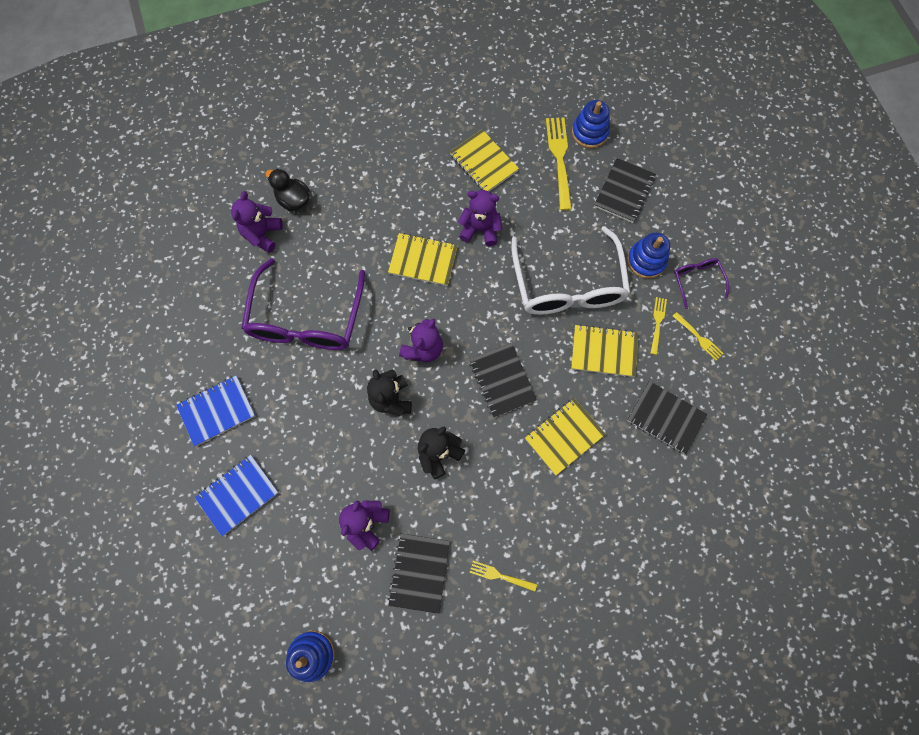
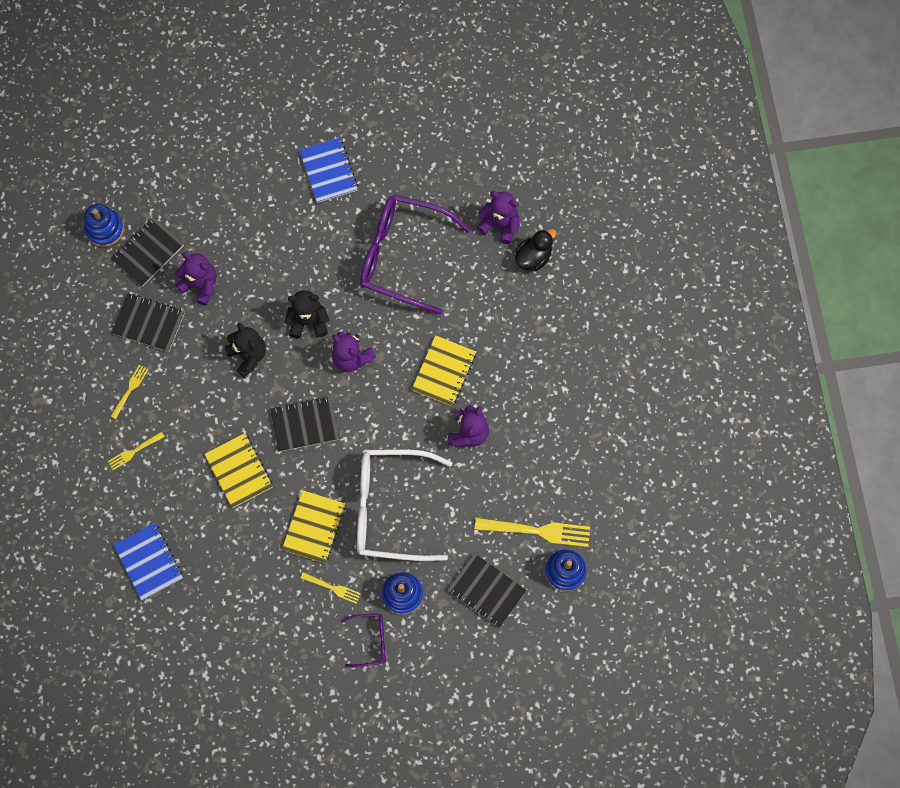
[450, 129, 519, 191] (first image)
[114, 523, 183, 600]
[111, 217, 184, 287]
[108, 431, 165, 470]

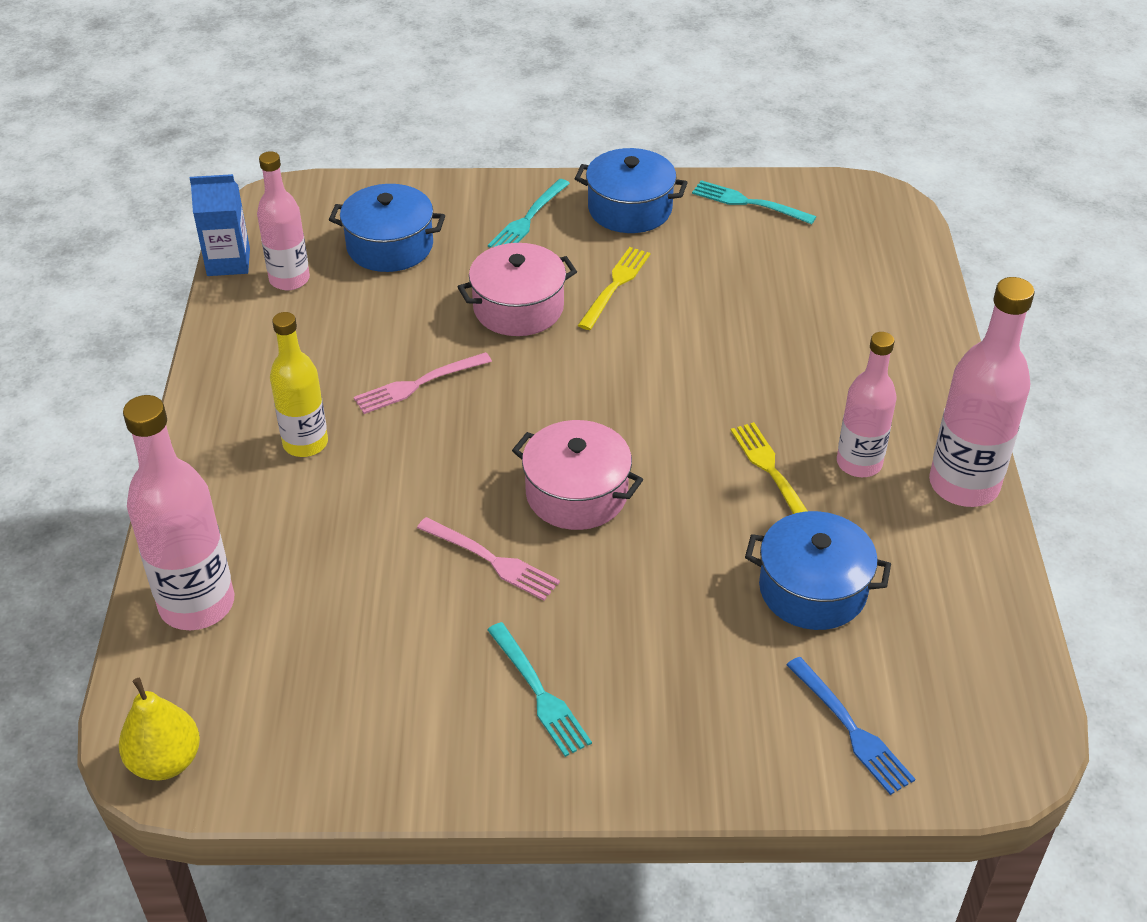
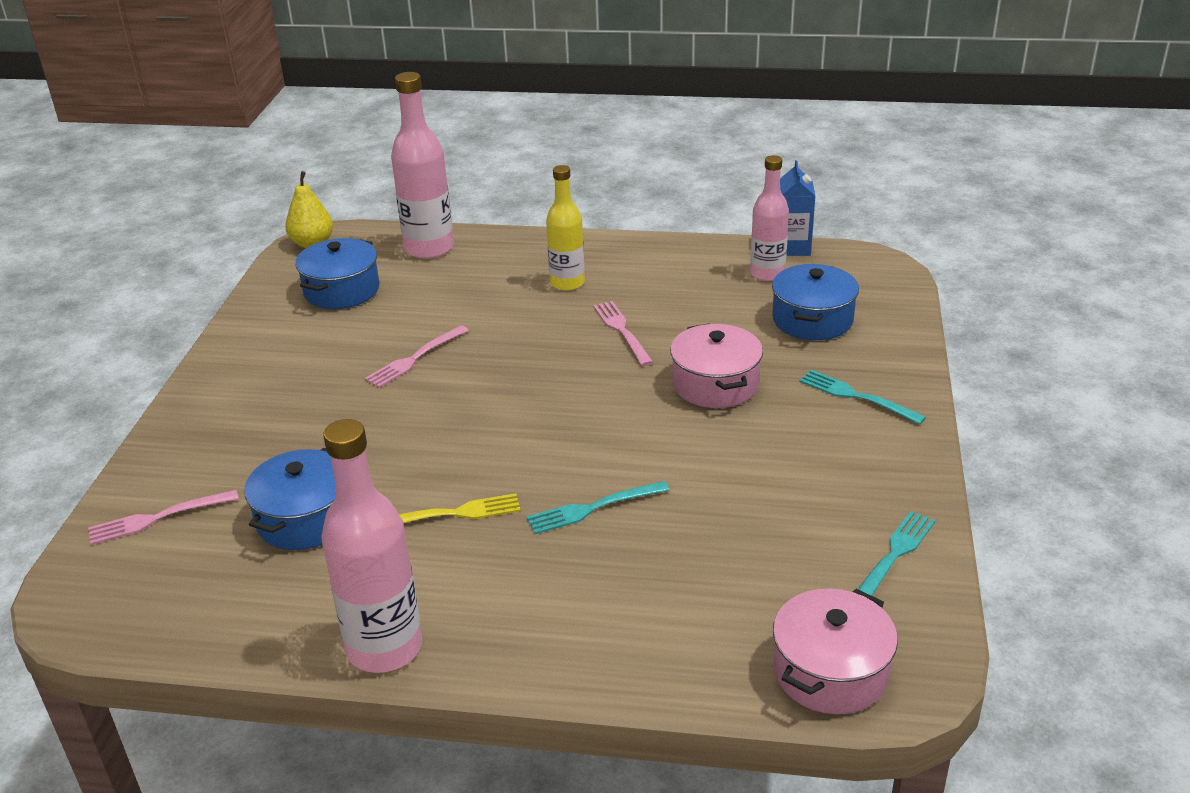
[578, 247, 650, 330] (first image)
[837, 332, 896, 477] (first image)
[526, 481, 669, 534]
[773, 589, 898, 714]
[295, 238, 379, 309]
[88, 490, 239, 545]

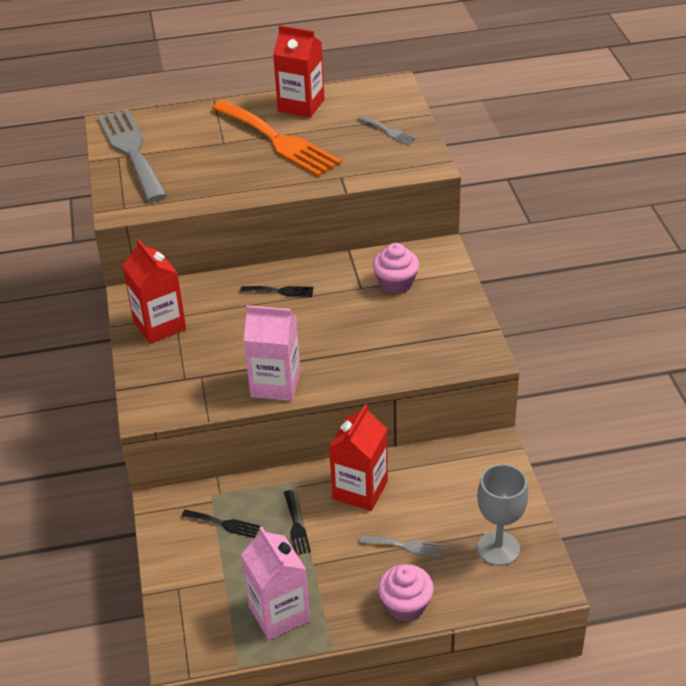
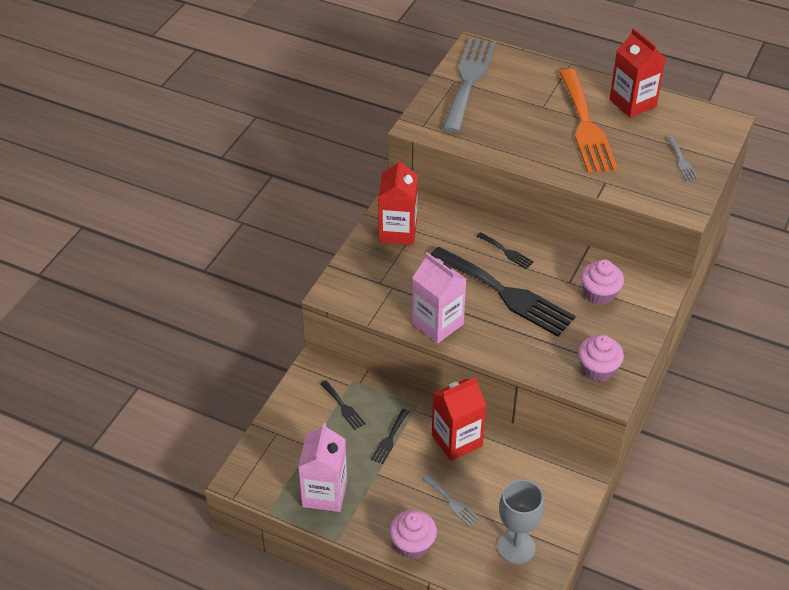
[430, 247, 575, 337]
[578, 335, 624, 382]

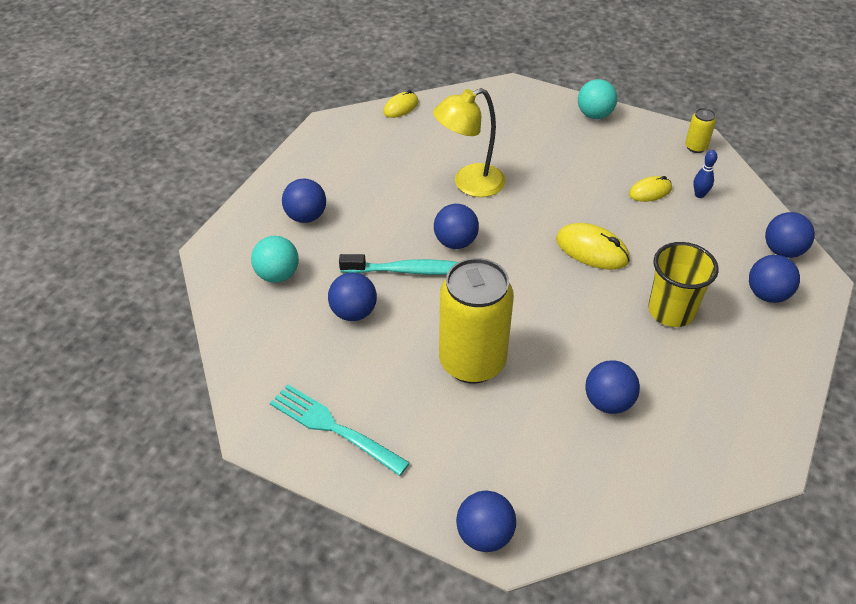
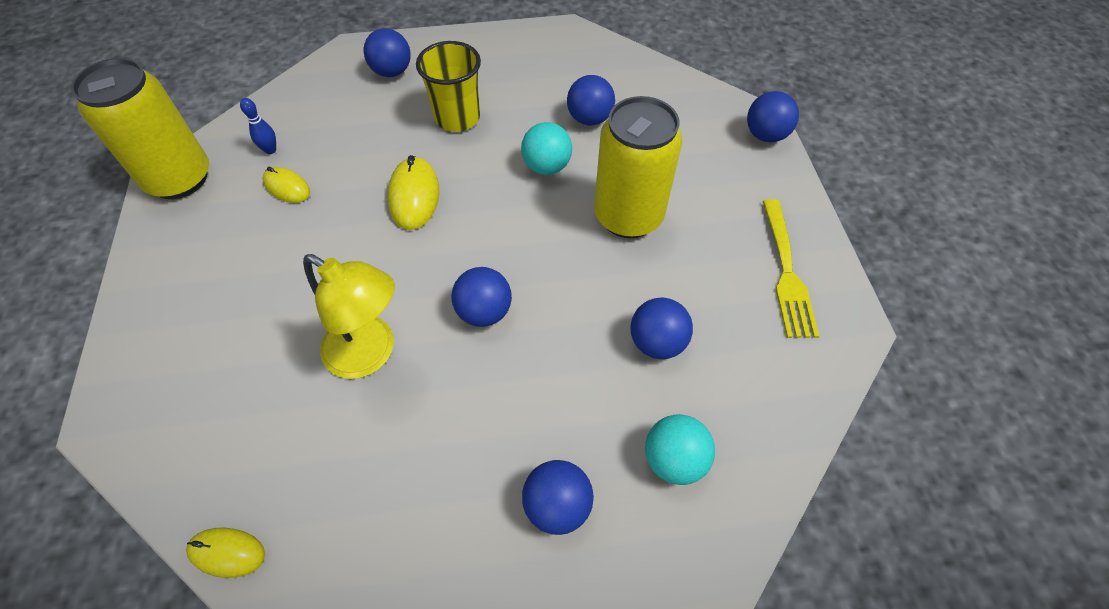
[339, 254, 458, 275] (first image)
[765, 212, 815, 258] (first image)
[521, 122, 572, 175]
[763, 199, 819, 338]
[71, 58, 209, 199]

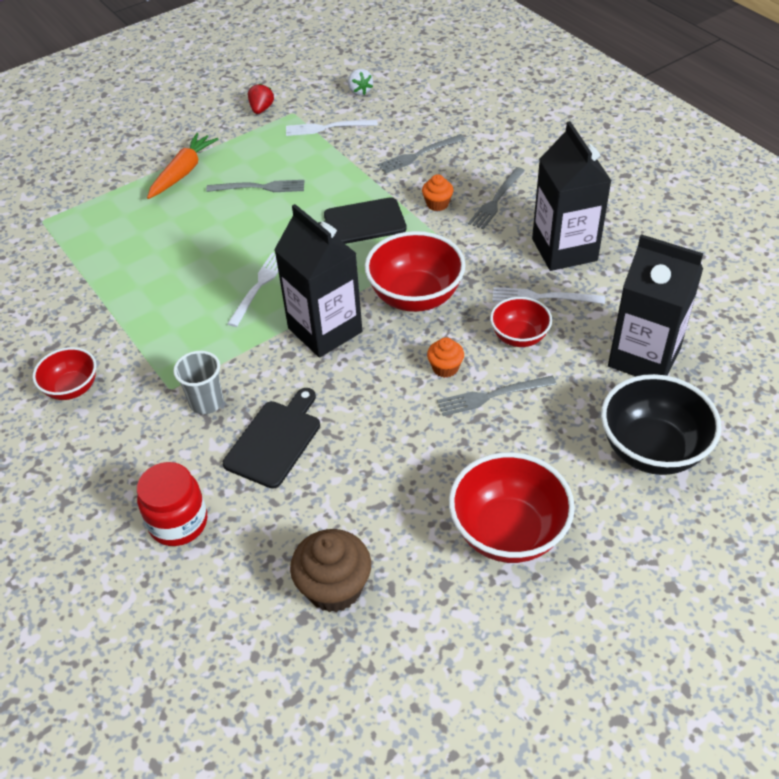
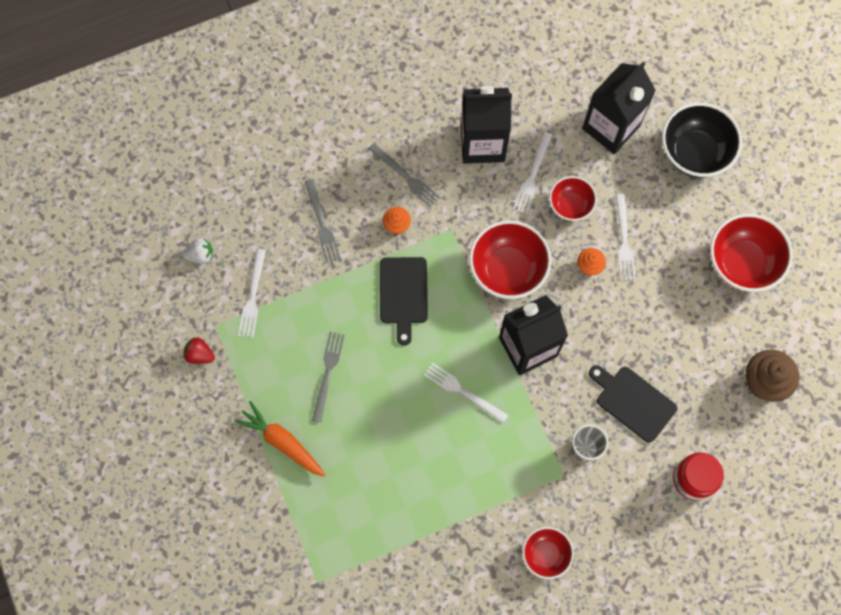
[616, 194, 636, 280]

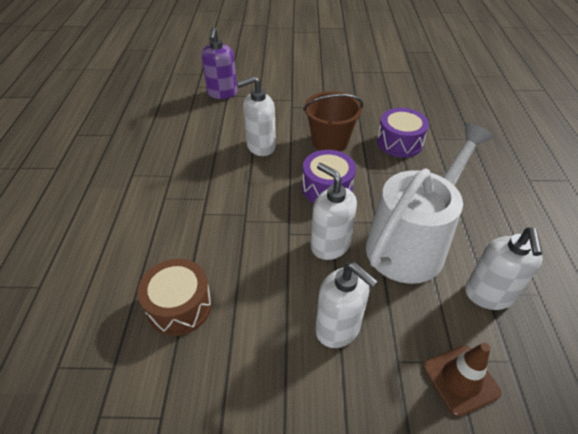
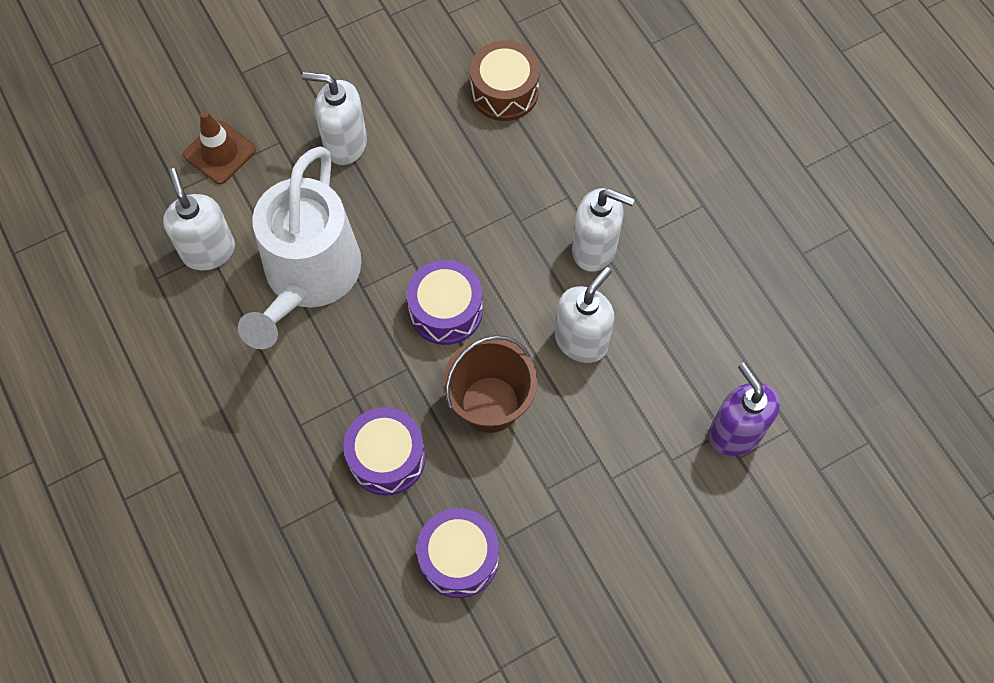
[417, 508, 499, 598]
[572, 188, 635, 272]

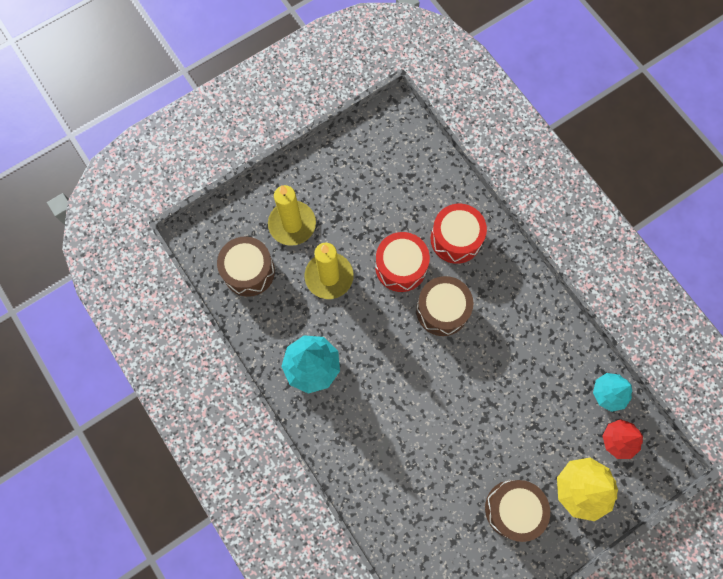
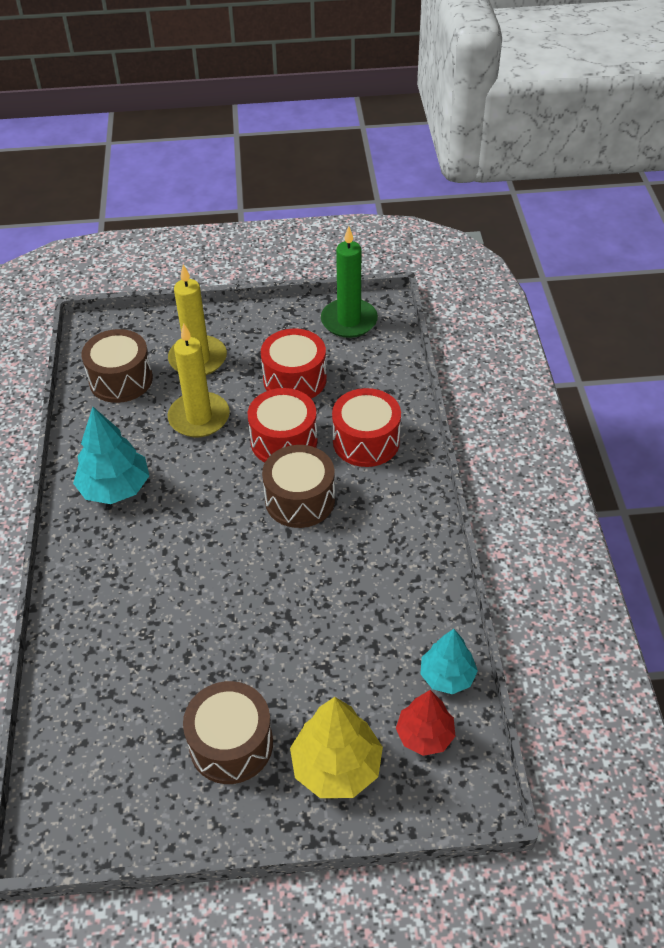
[261, 329, 327, 399]
[321, 226, 378, 338]

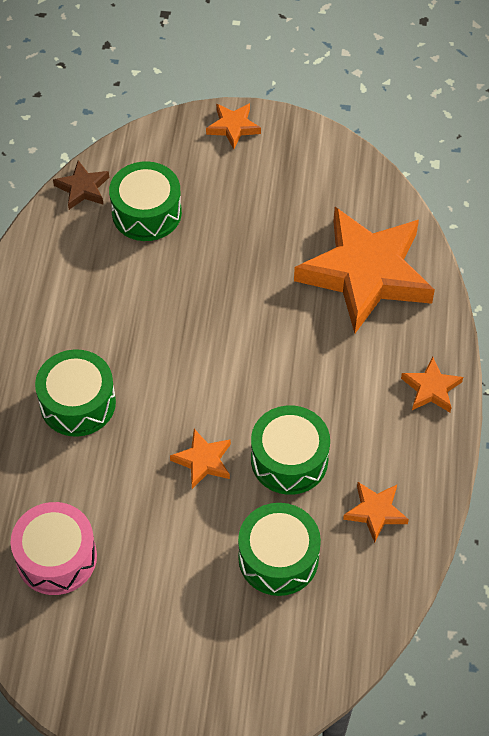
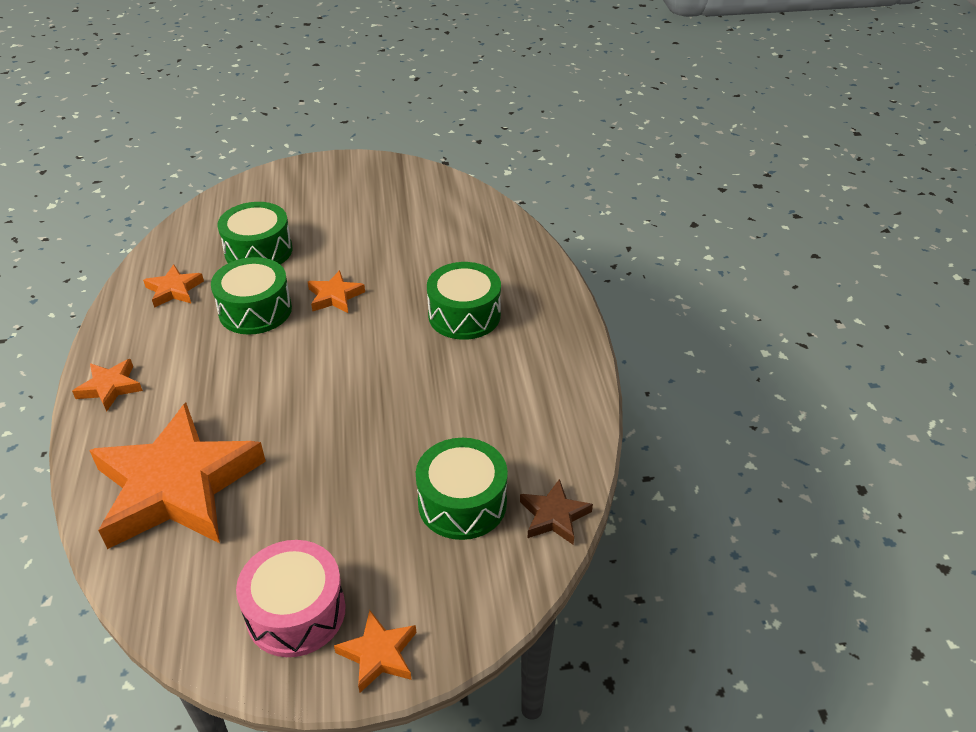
[236, 540, 346, 657]

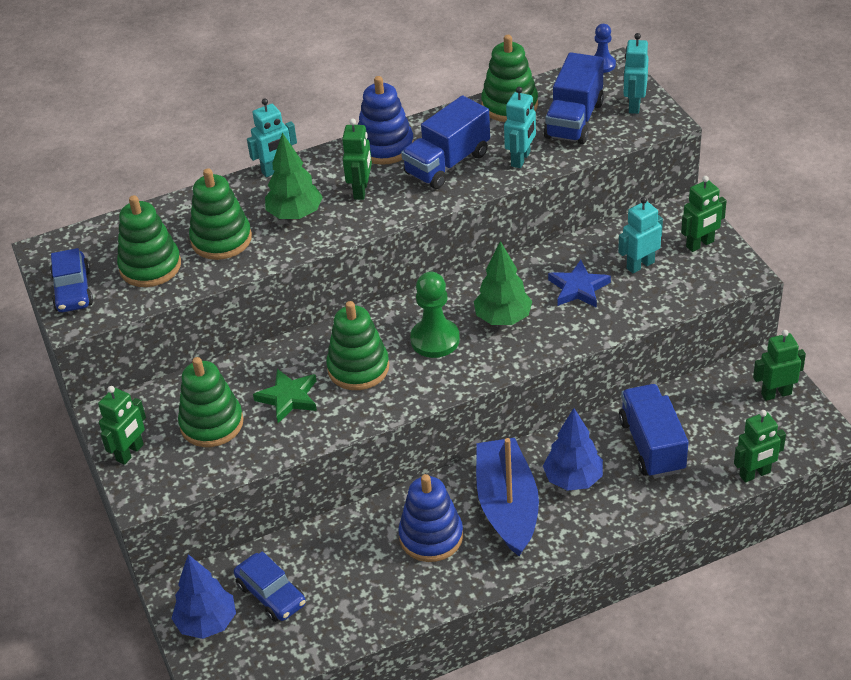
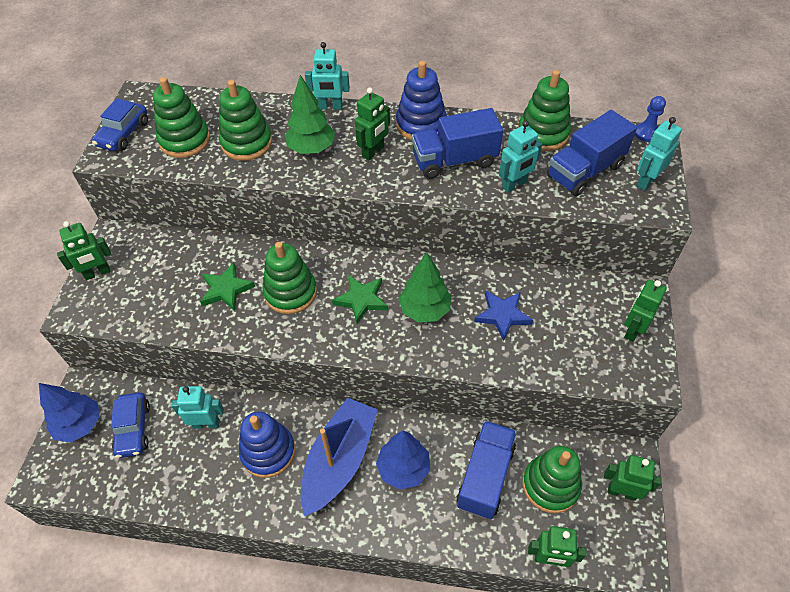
[523, 446, 582, 513]
[172, 386, 224, 429]
[332, 275, 388, 324]
[624, 280, 667, 342]

